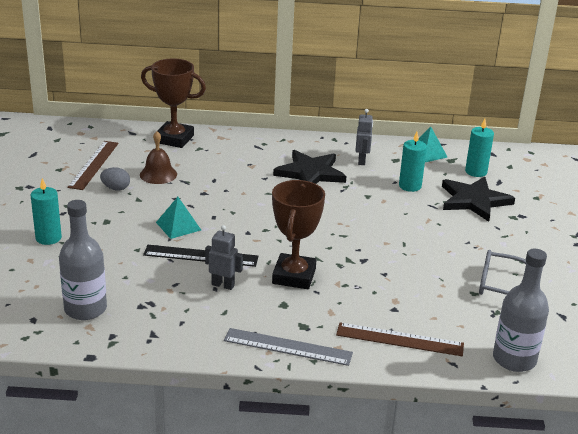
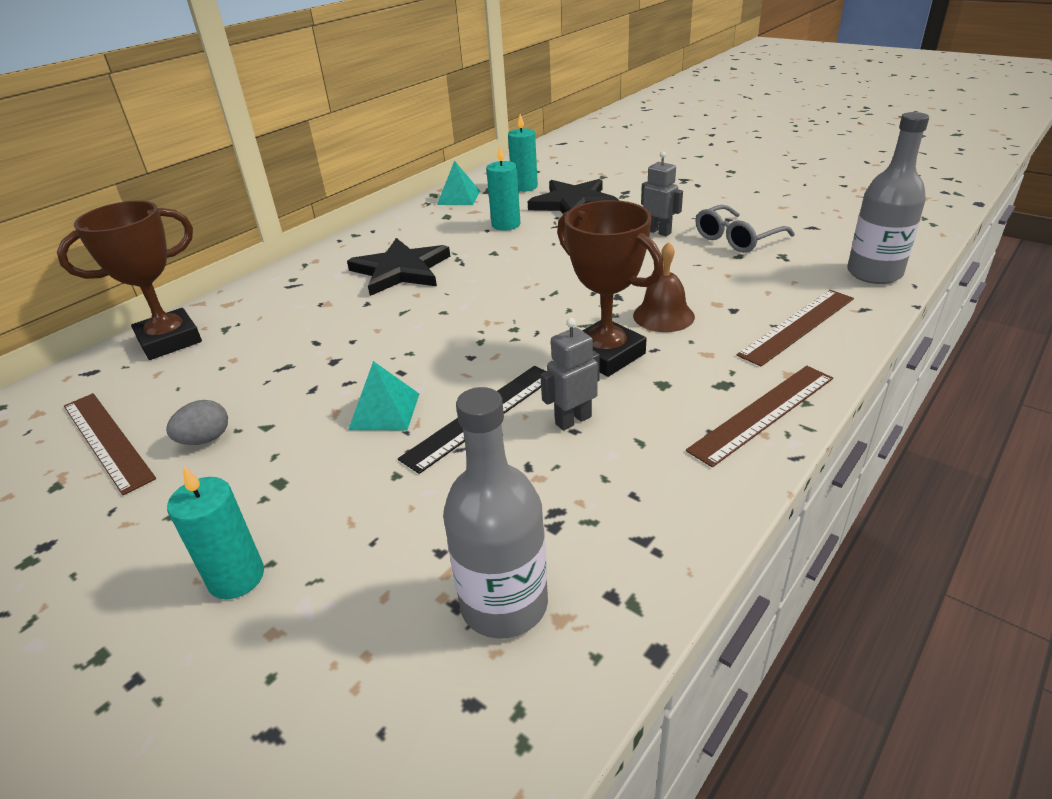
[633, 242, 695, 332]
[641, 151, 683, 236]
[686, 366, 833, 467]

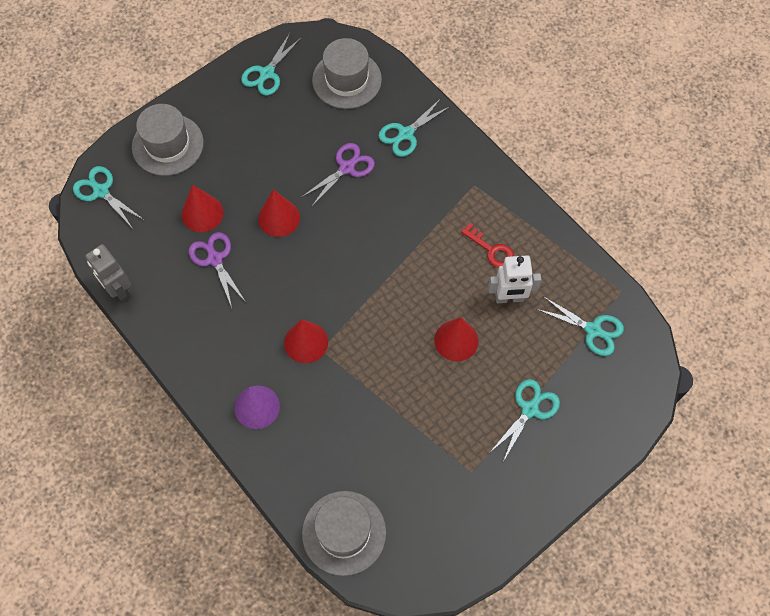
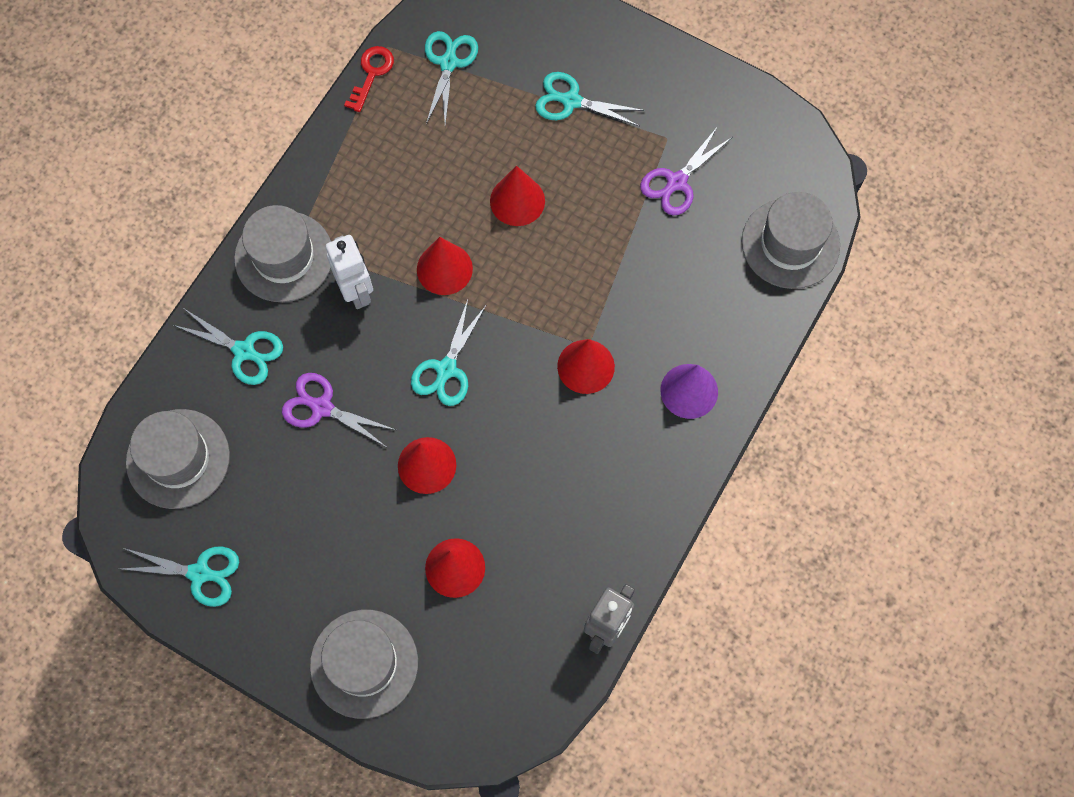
[234, 205, 331, 302]
[417, 237, 473, 295]
[411, 300, 486, 406]
[640, 126, 732, 215]
[344, 46, 394, 112]
[326, 235, 373, 309]

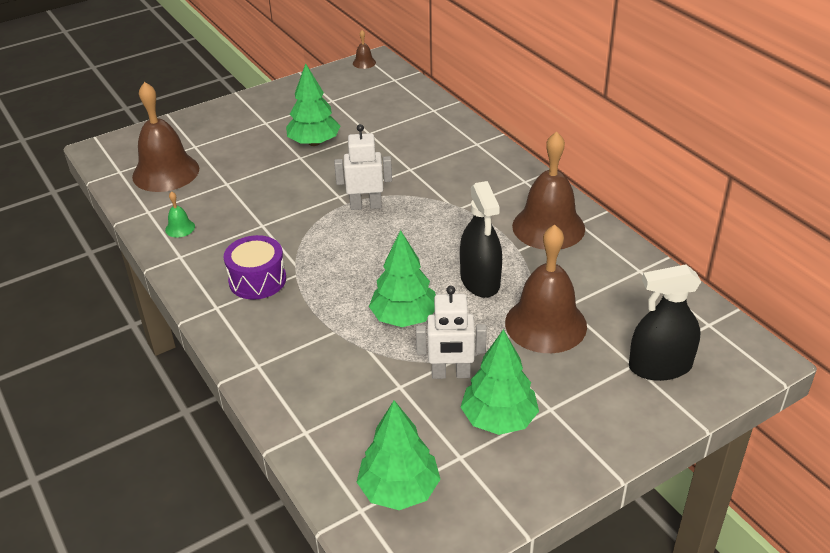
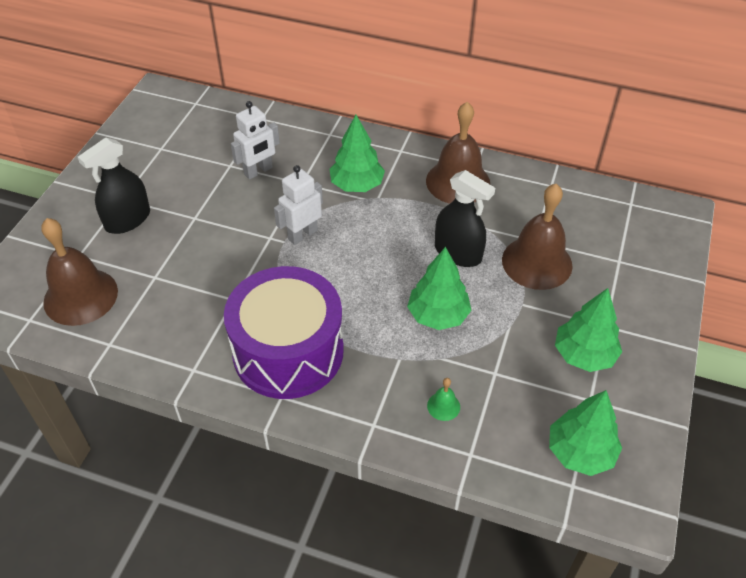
[353, 30, 376, 69] (first image)
[427, 378, 460, 421]
[329, 115, 385, 192]
[231, 101, 280, 179]
[78, 138, 150, 234]
[224, 266, 344, 399]

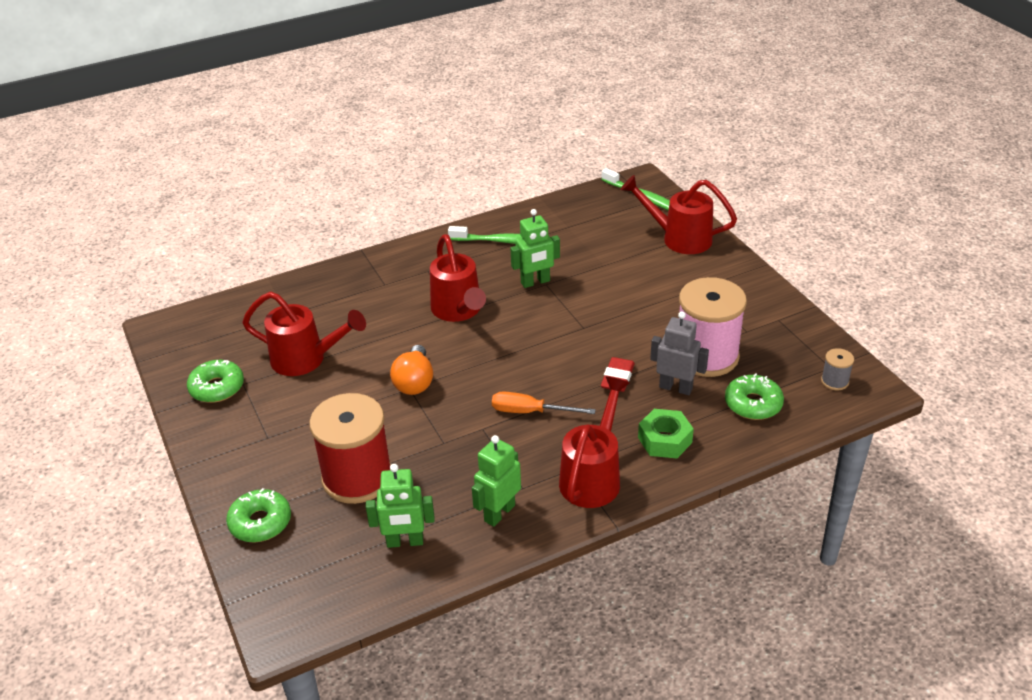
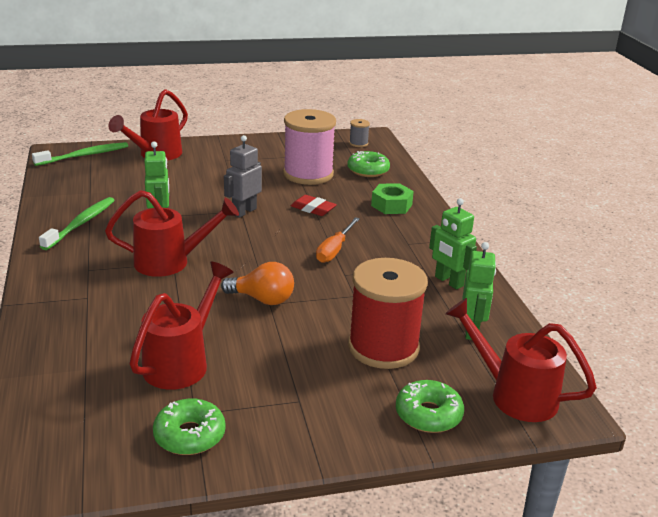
[445, 298, 597, 422]
[224, 135, 262, 218]

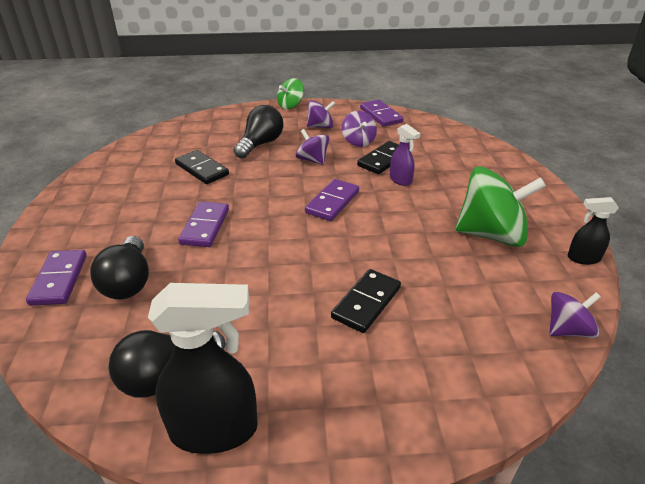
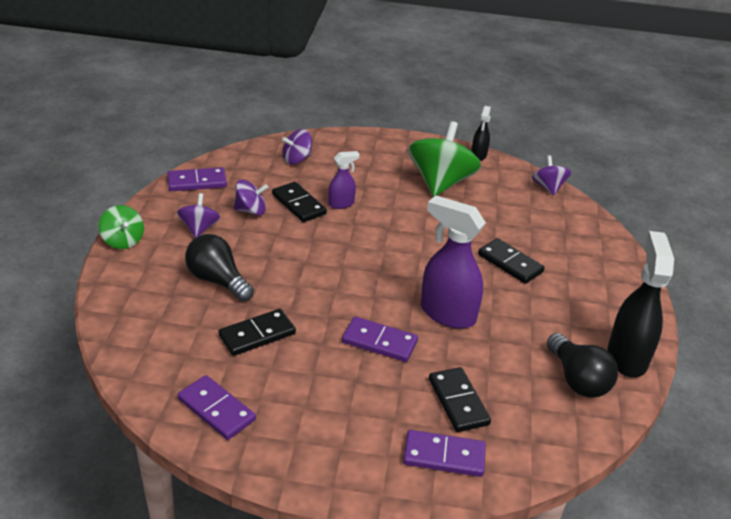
[421, 195, 486, 329]
[282, 129, 312, 165]
[178, 375, 256, 440]
[429, 367, 491, 432]

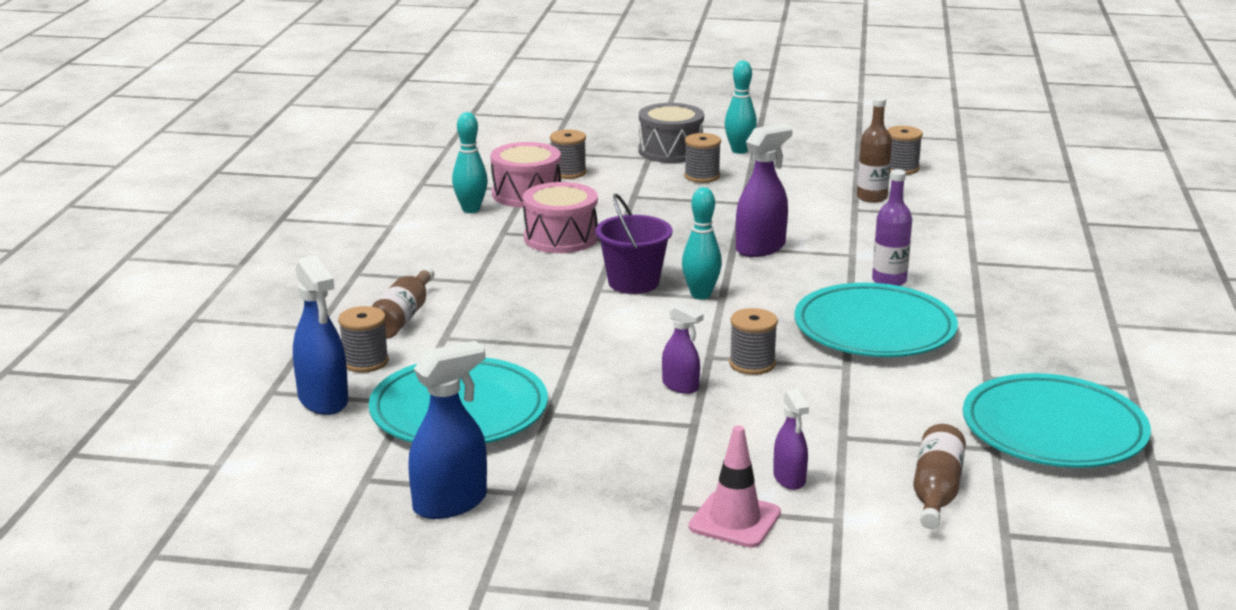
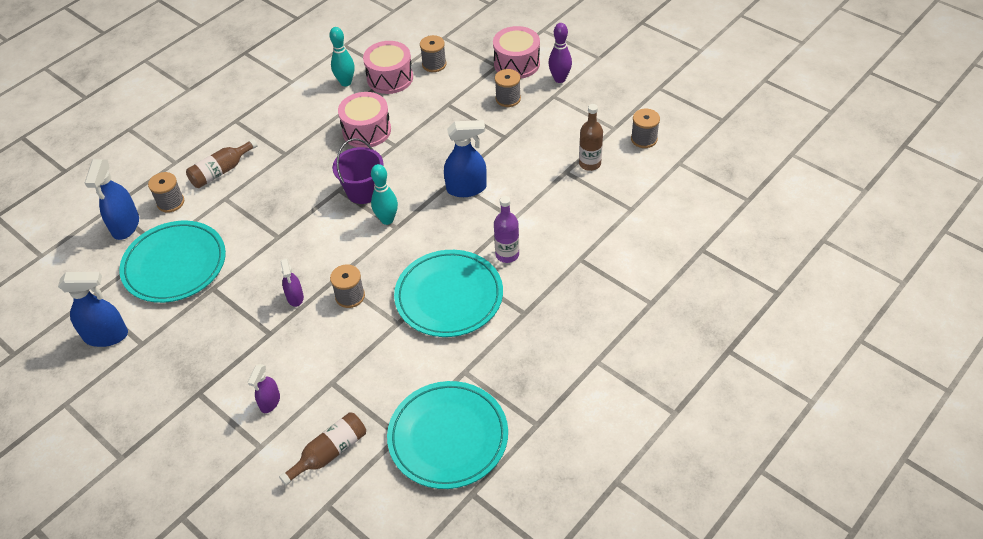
[689, 426, 781, 548] (first image)
[493, 26, 540, 79]
[548, 23, 572, 83]
[444, 120, 487, 197]

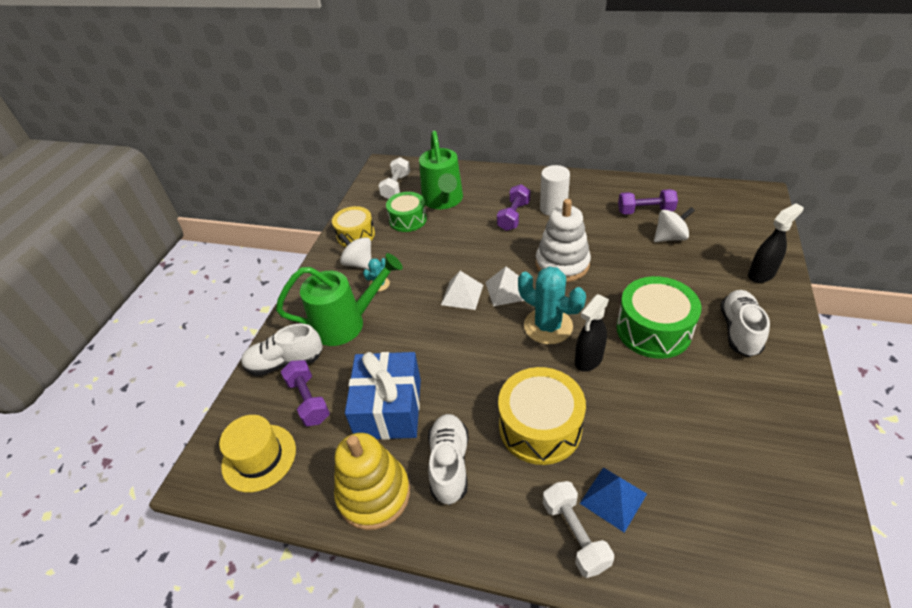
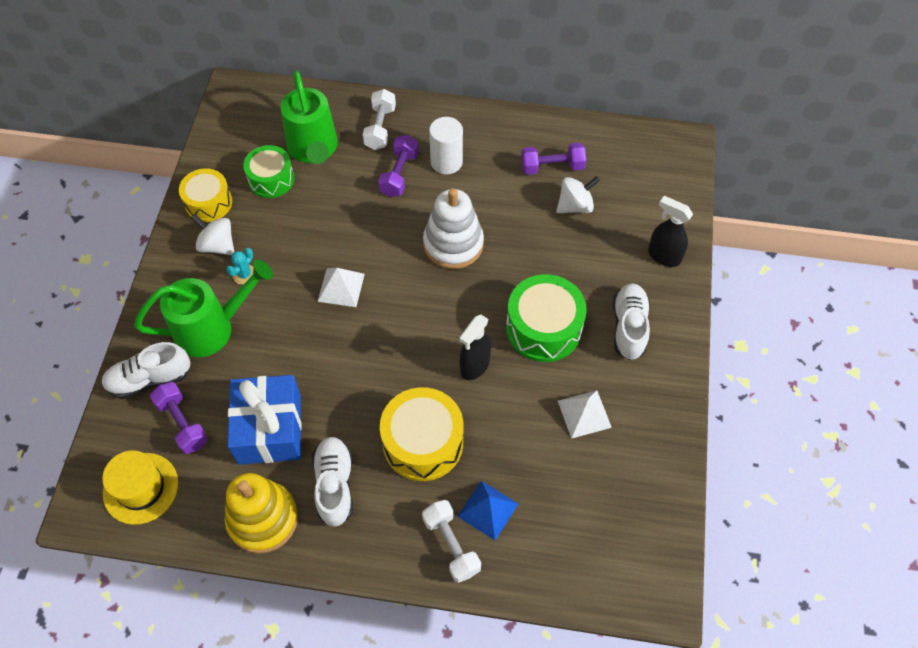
[518, 266, 586, 344] (first image)
[363, 89, 396, 150]
[558, 390, 612, 439]
[648, 196, 693, 267]

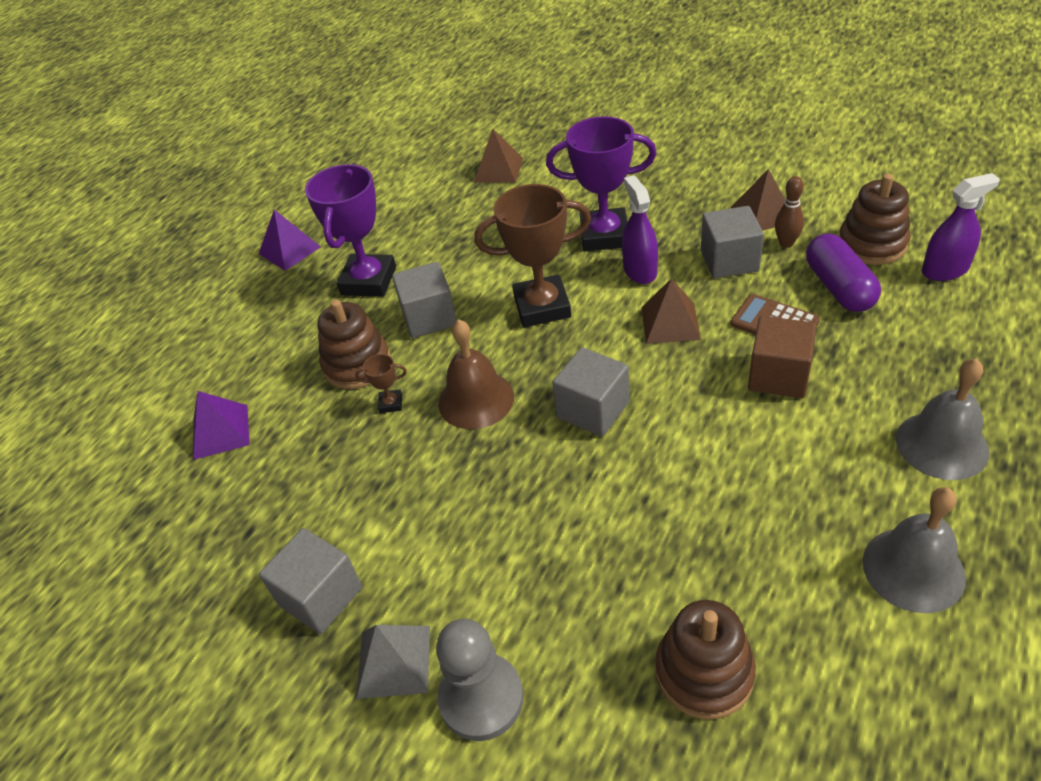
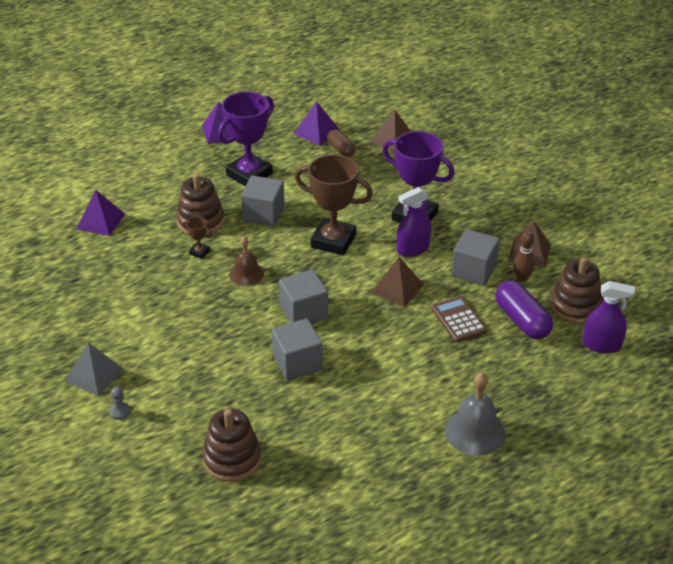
[748, 316, 817, 398] (first image)
[863, 487, 966, 613] (first image)
[294, 101, 340, 145]
[327, 129, 356, 157]
[272, 318, 323, 381]
[397, 187, 431, 257]
[495, 280, 553, 339]
[109, 387, 131, 420]
[229, 236, 264, 286]

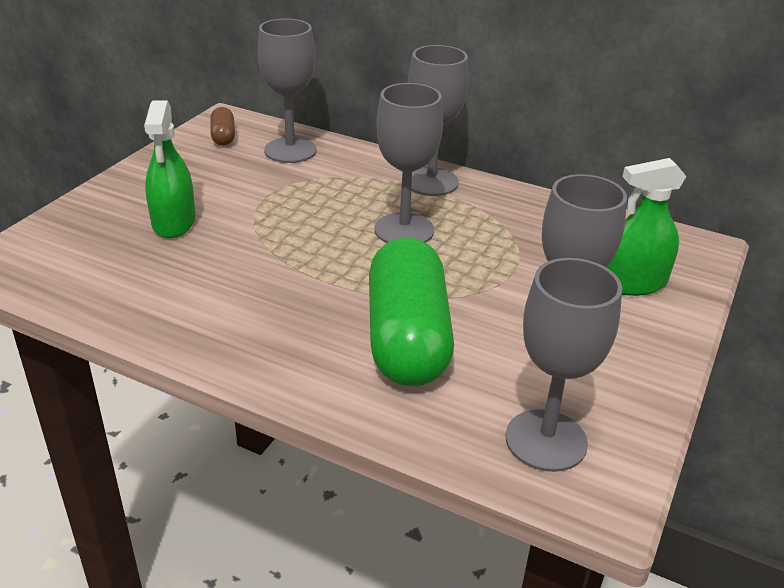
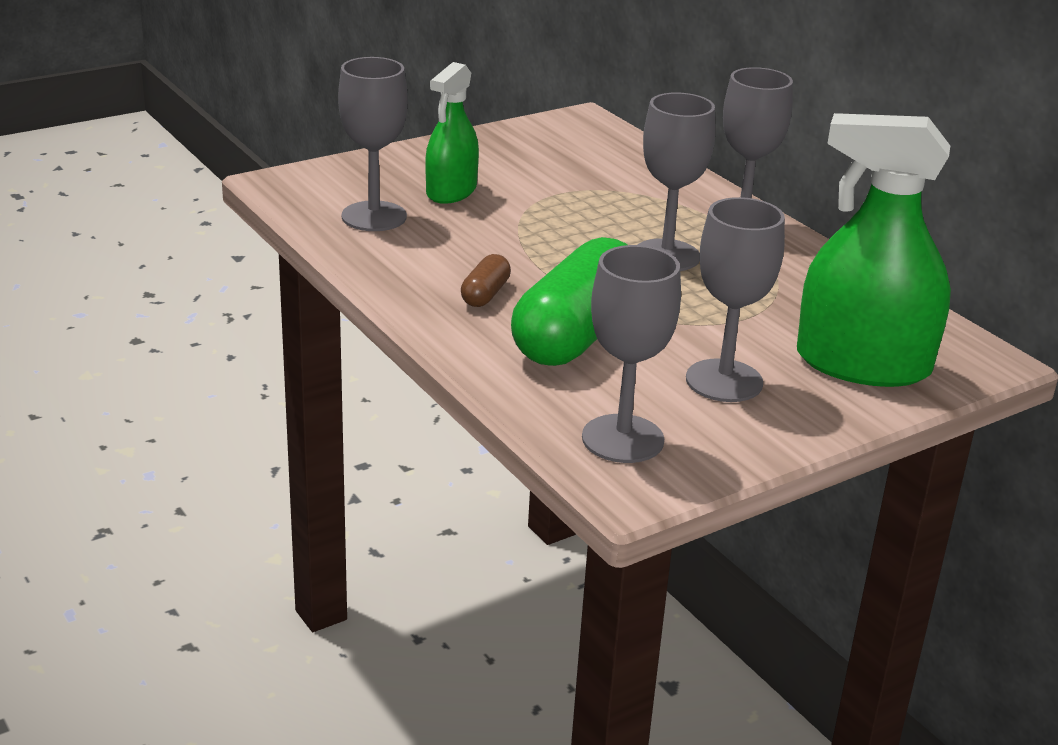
[461, 254, 511, 307]
[338, 57, 408, 231]
[797, 113, 951, 387]

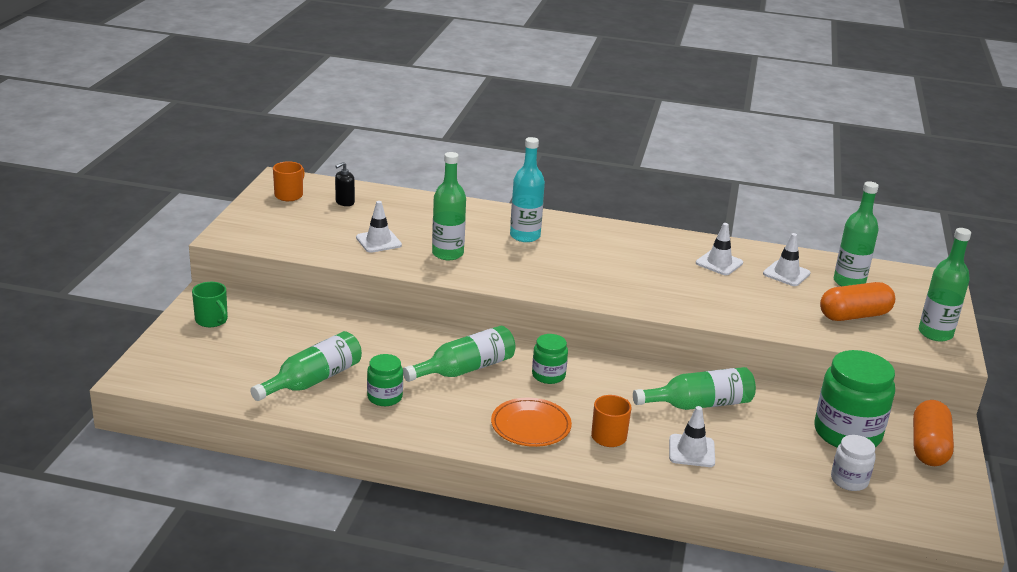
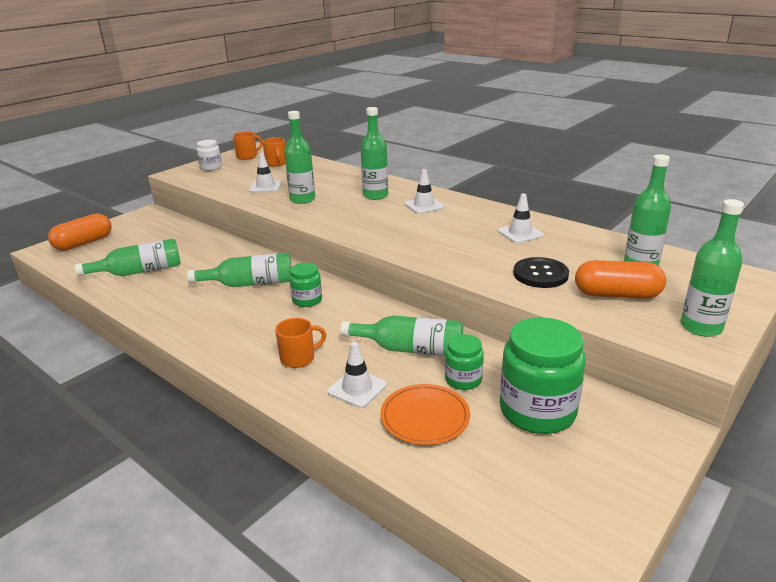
[192, 282, 228, 327] (first image)
[513, 257, 569, 288]
[445, 334, 484, 390]
[380, 384, 470, 445]
[404, 169, 444, 214]
[197, 140, 222, 171]
[48, 213, 112, 251]
[262, 137, 285, 166]
[360, 107, 388, 200]

